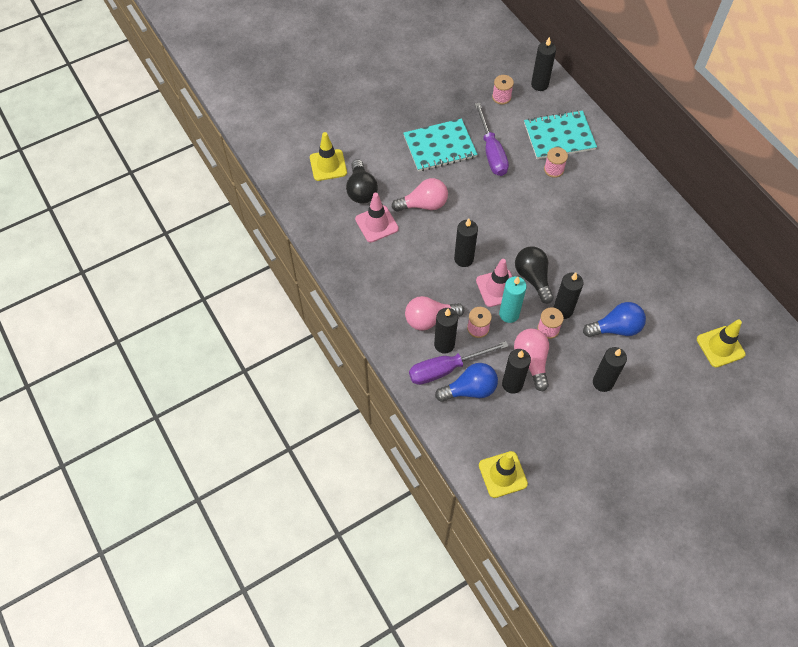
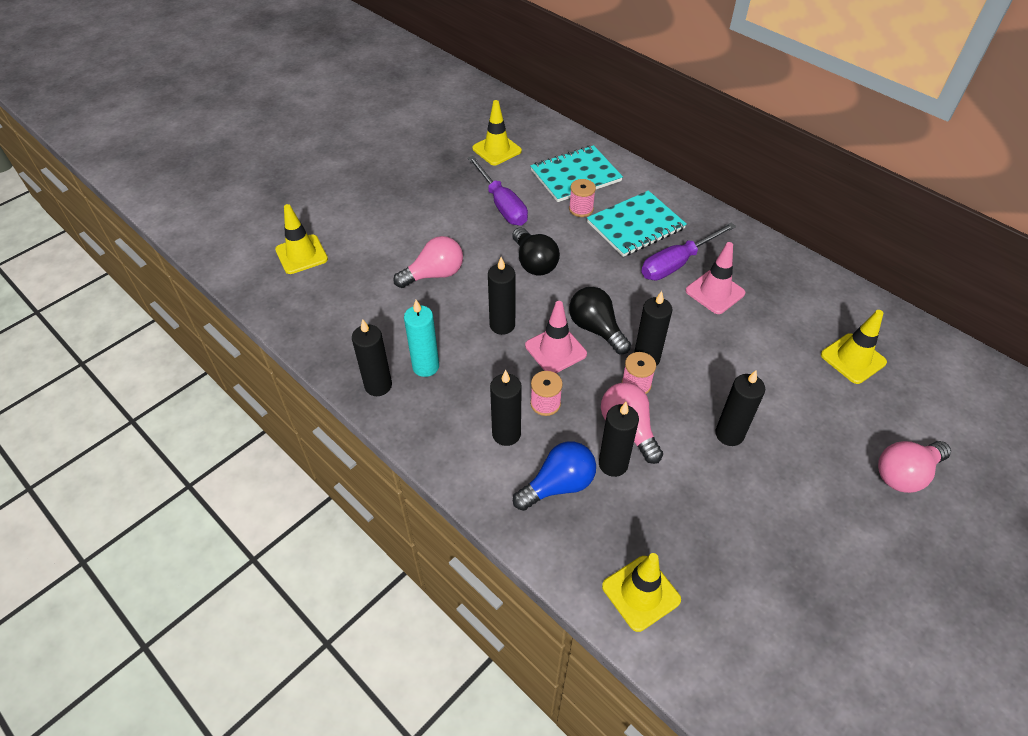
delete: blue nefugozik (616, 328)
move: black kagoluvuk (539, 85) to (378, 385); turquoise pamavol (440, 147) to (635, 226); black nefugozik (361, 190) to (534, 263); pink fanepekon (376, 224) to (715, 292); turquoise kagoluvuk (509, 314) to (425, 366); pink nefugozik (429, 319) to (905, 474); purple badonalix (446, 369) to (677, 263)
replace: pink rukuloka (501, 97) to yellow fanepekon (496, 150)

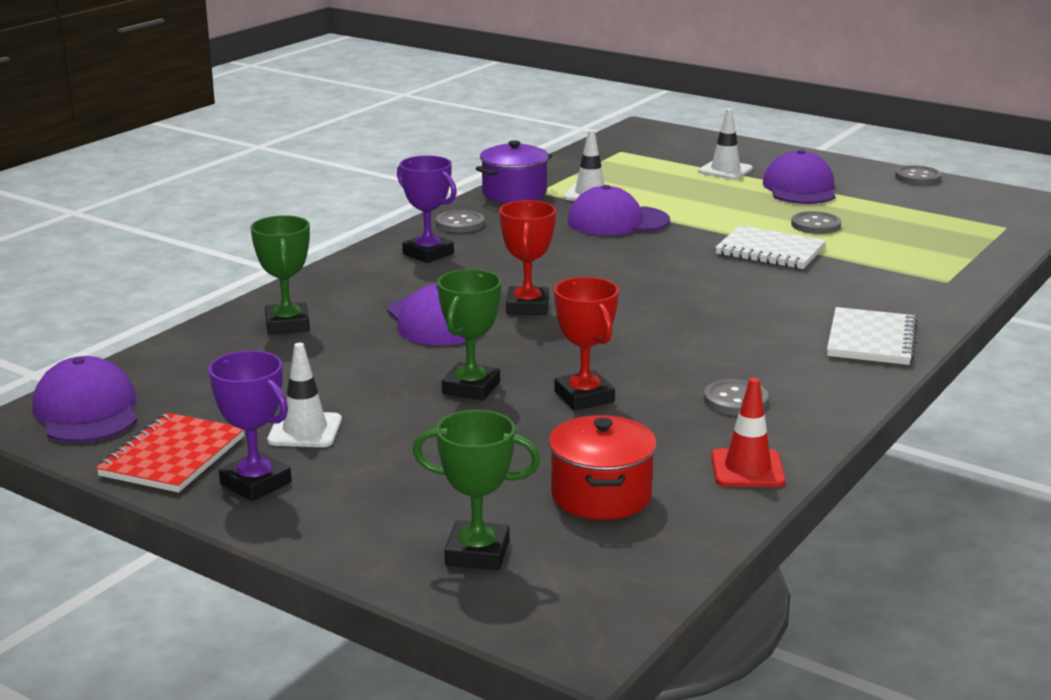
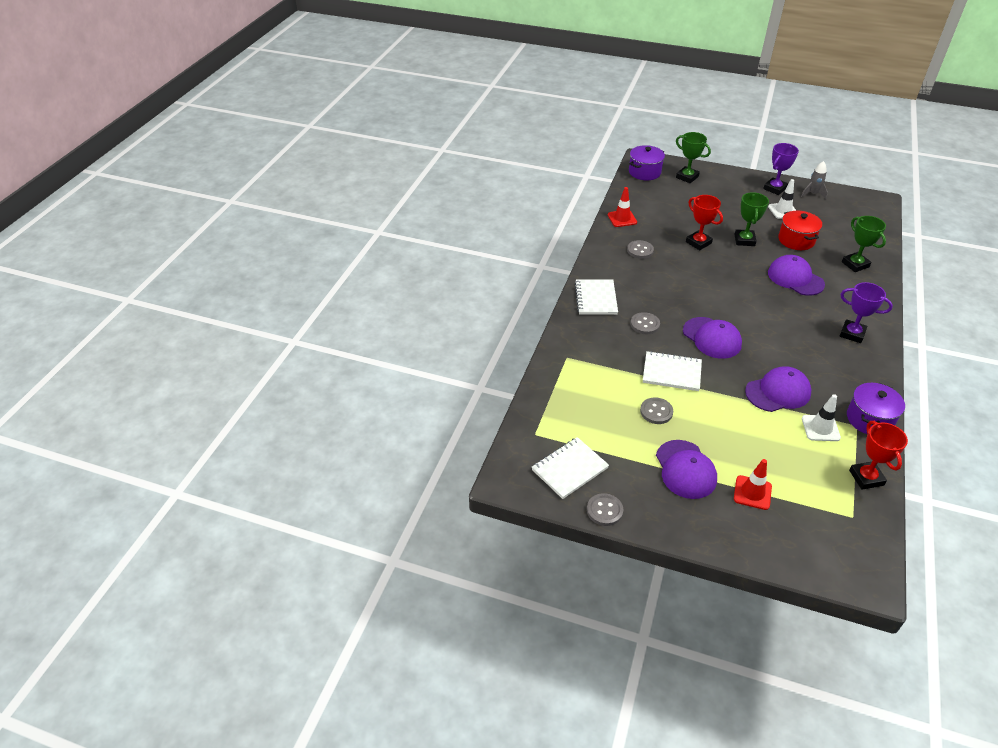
insert: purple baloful (644, 172); white pamavol (569, 469)
move: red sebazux (527, 307) to (866, 478); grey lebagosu (460, 224) to (645, 324); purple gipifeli (87, 411) to (712, 338); red baloful (601, 495) to (796, 240)
replace: red pamavol (173, 456) to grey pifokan (813, 194)
recolor: white fanepekon (725, 170) to red fanepekon (752, 492)
rotate: purple sebazux (255, 483) = (774, 188) 75 degrees counterclockwise; green sebazux (477, 553) = (687, 177) 45 degrees clockwise

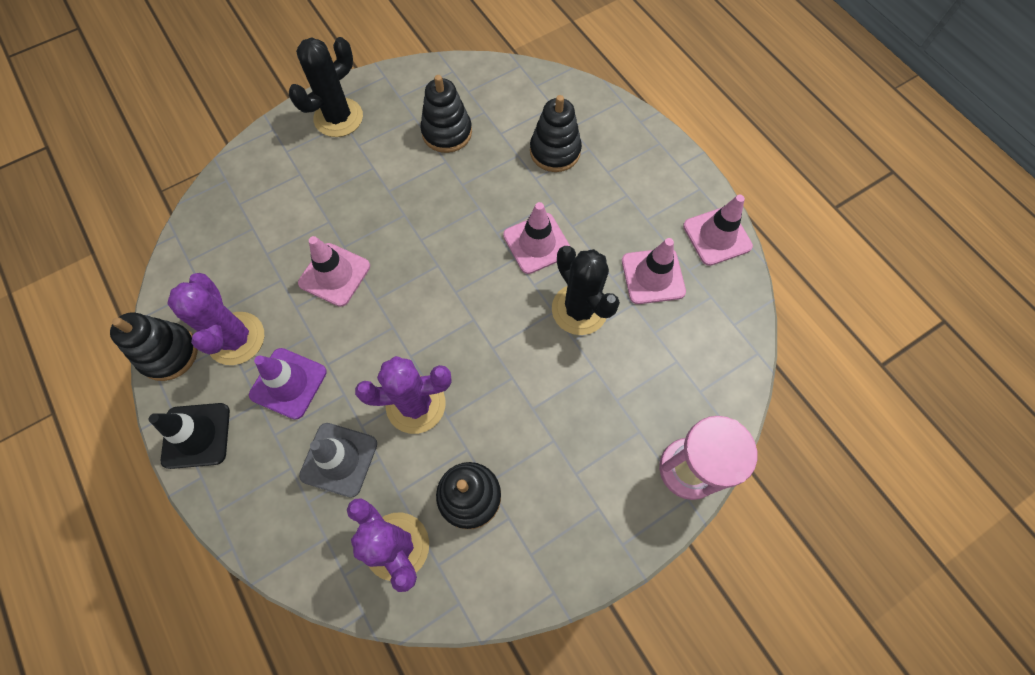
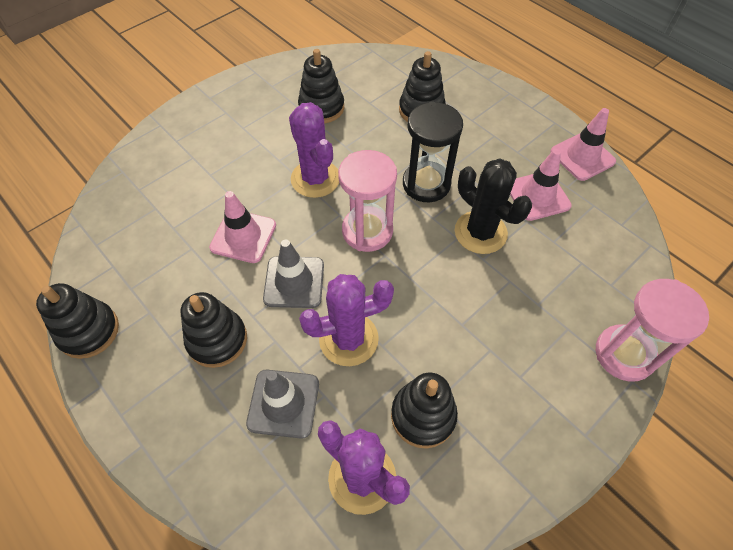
delete: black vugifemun (338, 118); black fanepekon (196, 435)
insert: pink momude (367, 231); grey fanepekon (294, 282)
move: purple vugifemun (236, 338) to (315, 179)
replace: pink fanepekon (537, 243) to black momude (426, 184); purple fanepekon (288, 383) to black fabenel (217, 340)

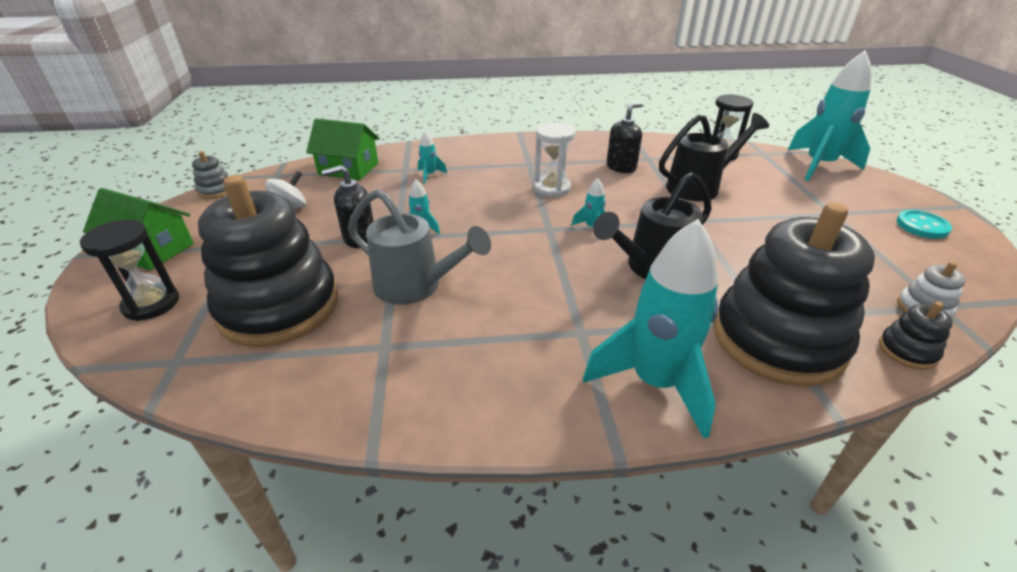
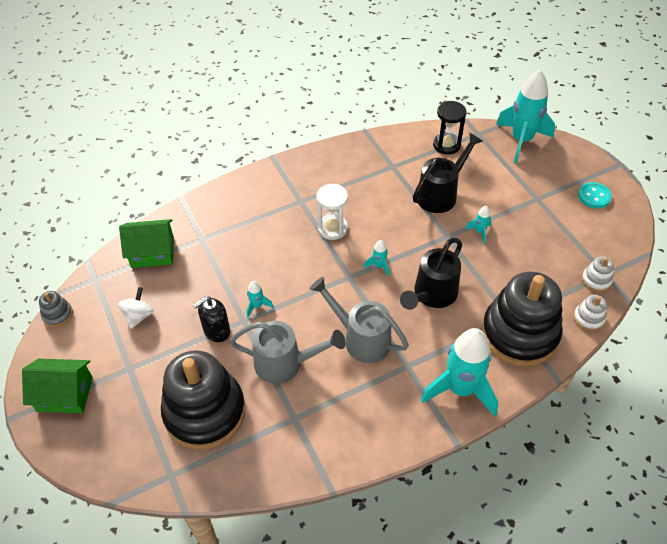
delete: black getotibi (621, 167); black momude (151, 304)
insert: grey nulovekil (361, 338)
move: turquoise pifokan (430, 175) to (479, 232)
recolor: black fabenel (907, 351) to white fabenel (588, 318)

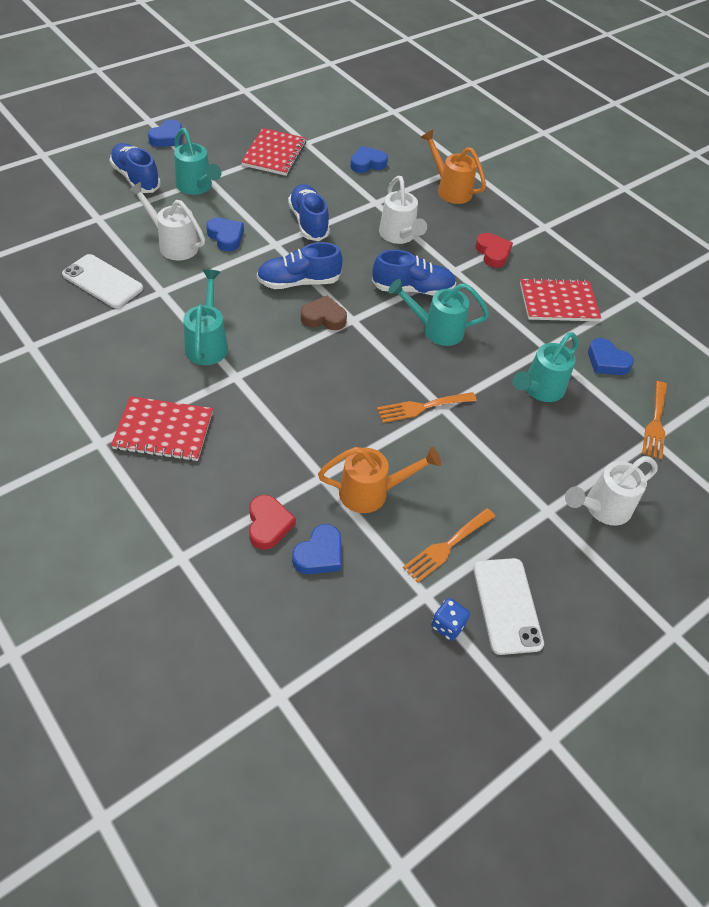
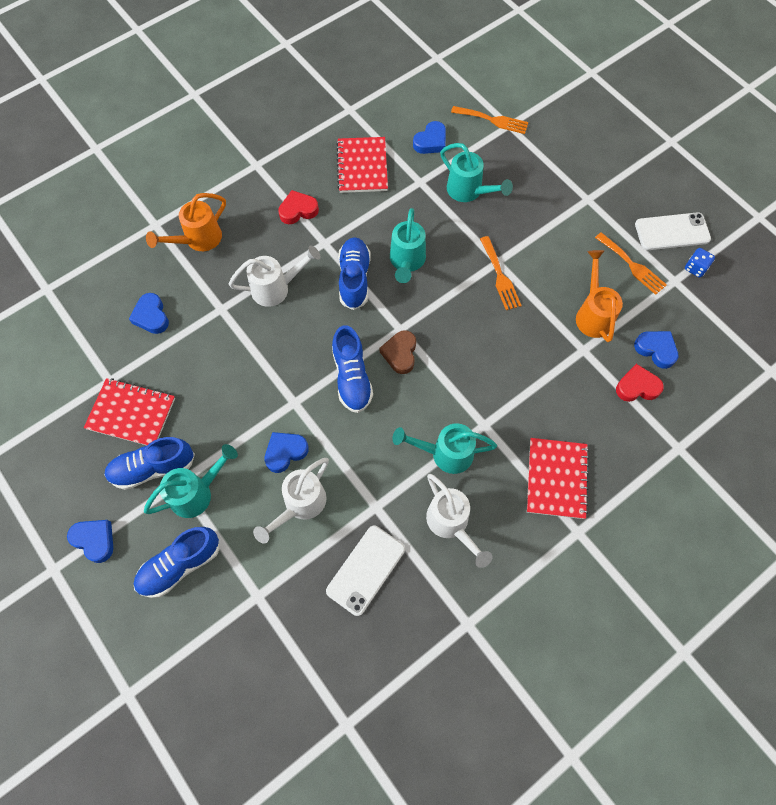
move: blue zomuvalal (308, 222) to (153, 468); white nulovekil (602, 508) to (451, 524)

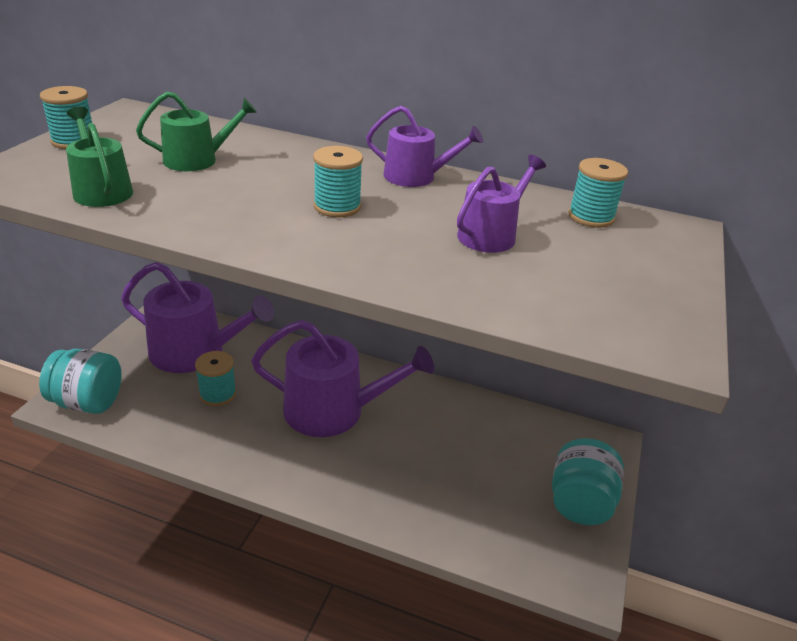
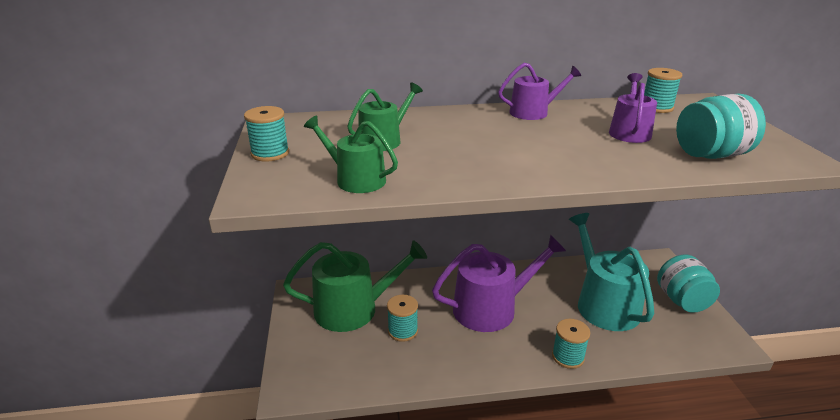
insert: turquoise nulovekil (603, 303)
move: turquoise rukuloka (337, 206) to (568, 357); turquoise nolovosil (88, 402) to (711, 155)
recolor: purple nulovekil (195, 352) to green nulovekil (354, 309)

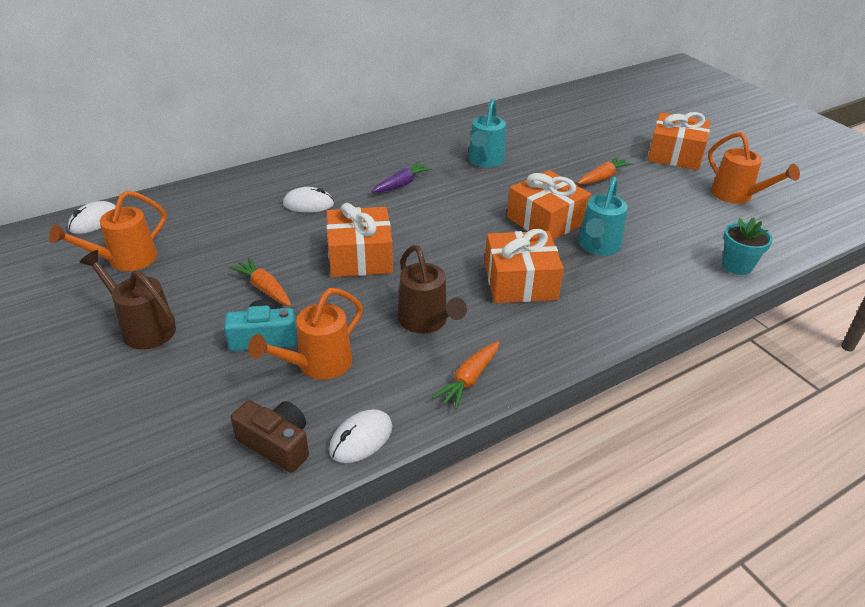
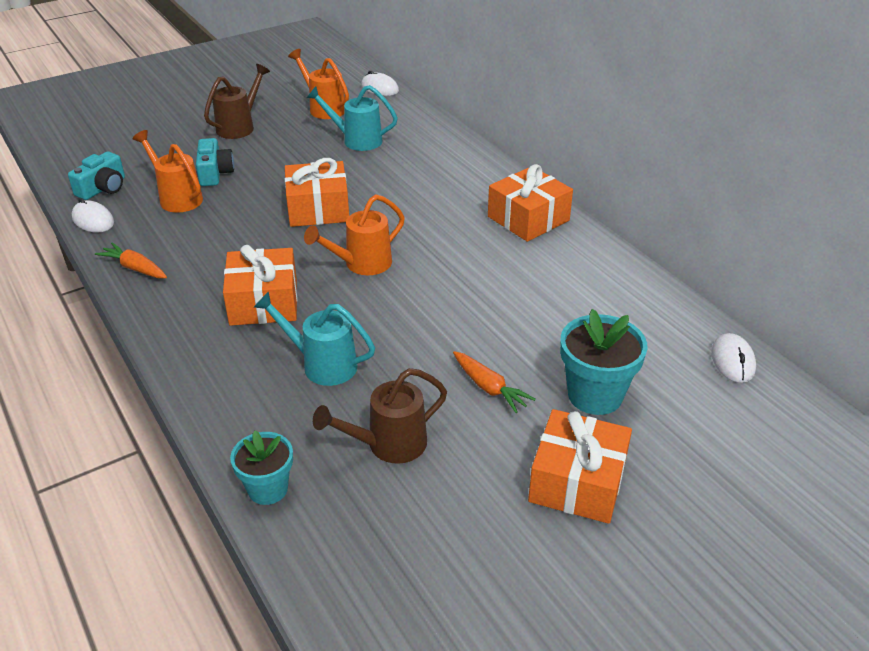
delete: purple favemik (401, 184); orange favemik (264, 288)
insert: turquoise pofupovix (595, 395)
move: turquoise nulovekil (485, 161) to (356, 140); orange nulovekil (737, 196) to (362, 264); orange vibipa (546, 220) to (528, 218); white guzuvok (308, 204) to (732, 361); brown nulovekil (426, 322) to (388, 445)
recolor: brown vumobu (276, 444) to turquoise vumobu (103, 188)

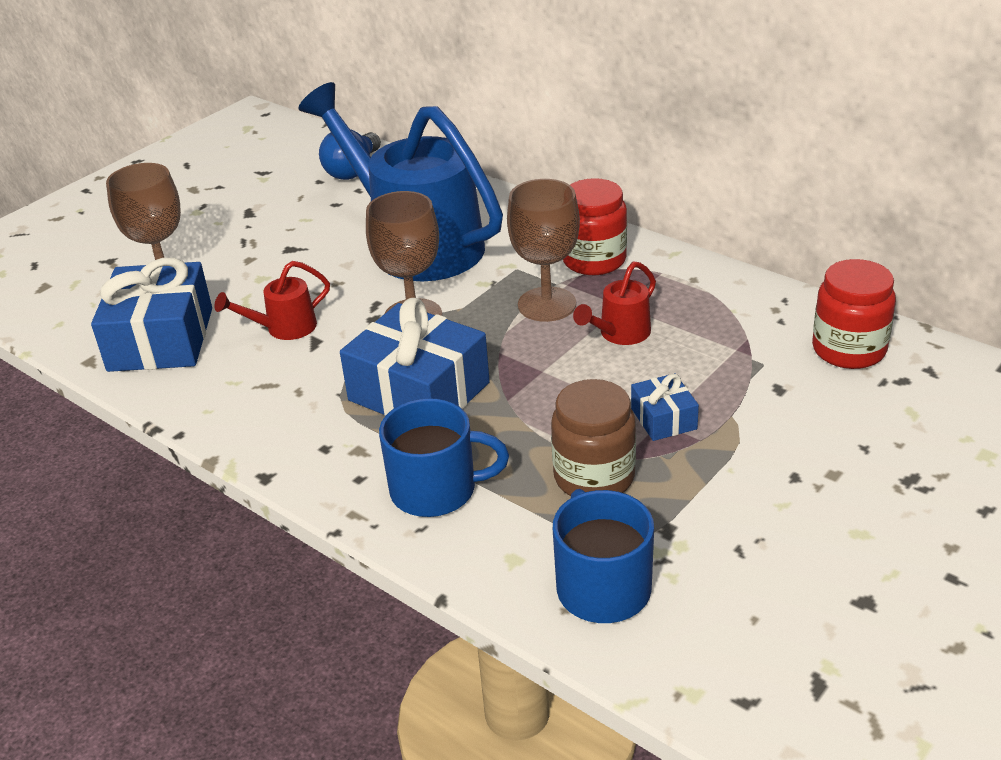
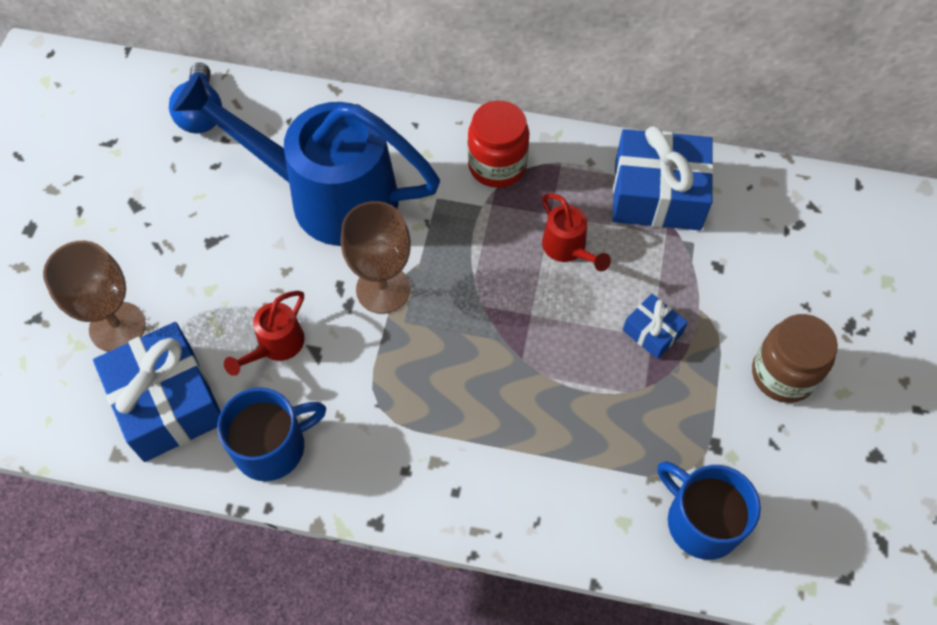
delete: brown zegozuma (547, 304); red nolovosil (848, 350)
move: blue vibipa (419, 391) to (657, 194); brown nolovosil (594, 477) to (783, 374); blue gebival (436, 490) to (272, 446)
rotate: red nulovekil (620, 334) = (568, 249) 45 degrees counterclockwise

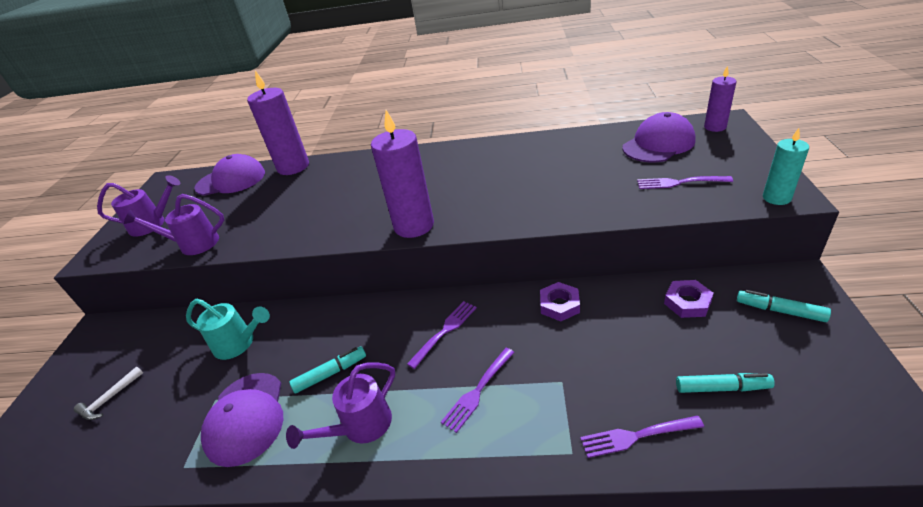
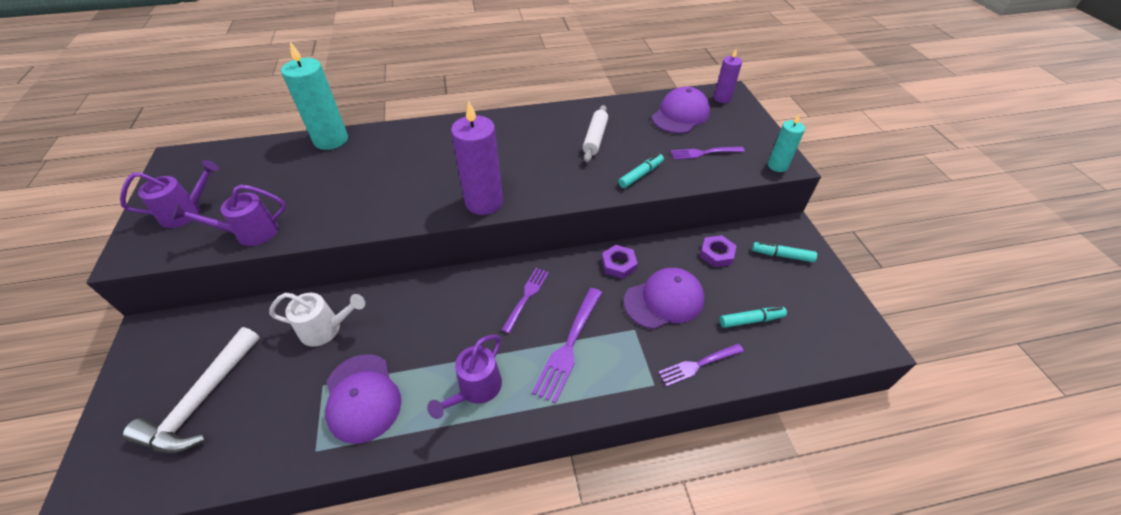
insert: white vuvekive (595, 138)
move: purple gipifeli (231, 180) to (664, 300); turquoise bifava (330, 373) to (641, 175)
recolor: purple kagoluvuk (293, 167) to turquoise kagoluvuk (331, 140); turquoise nulovekil (239, 344) to white nulovekil (326, 329)
resize: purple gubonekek (478, 390) = (569, 345) x1.51; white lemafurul (109, 399) = (202, 400) x2.12

